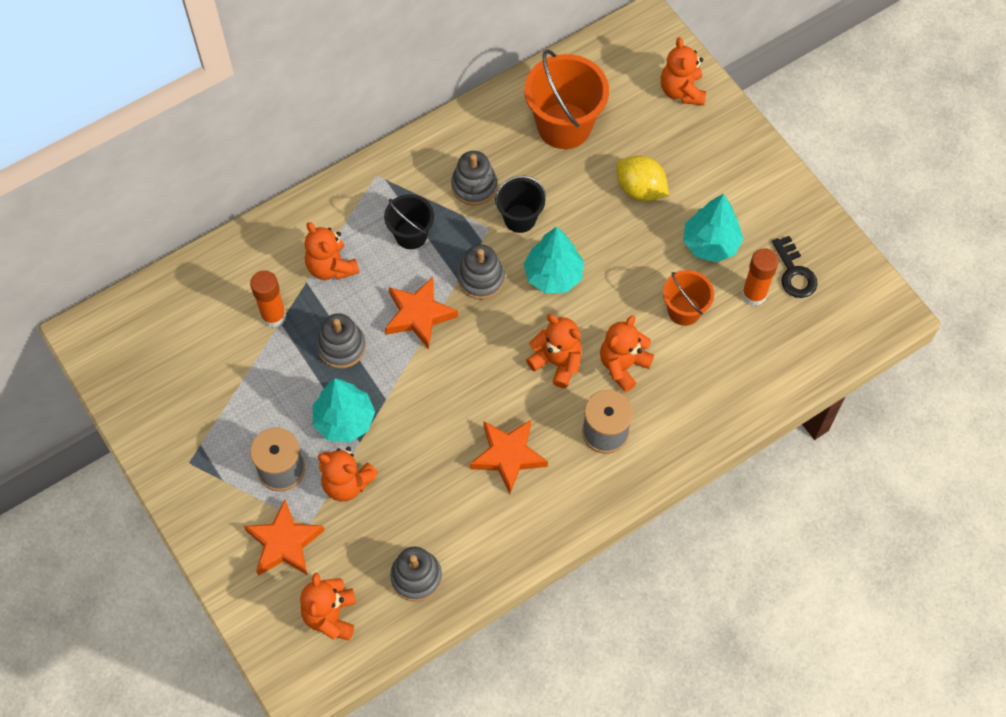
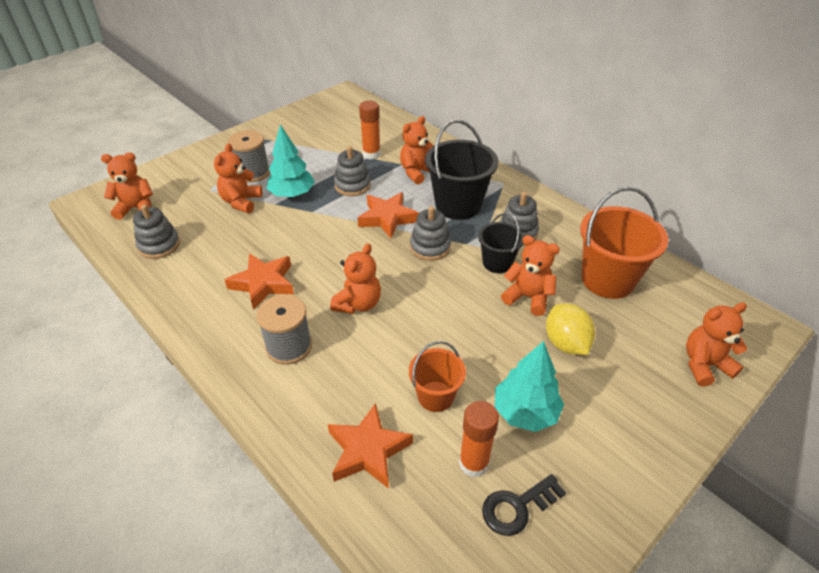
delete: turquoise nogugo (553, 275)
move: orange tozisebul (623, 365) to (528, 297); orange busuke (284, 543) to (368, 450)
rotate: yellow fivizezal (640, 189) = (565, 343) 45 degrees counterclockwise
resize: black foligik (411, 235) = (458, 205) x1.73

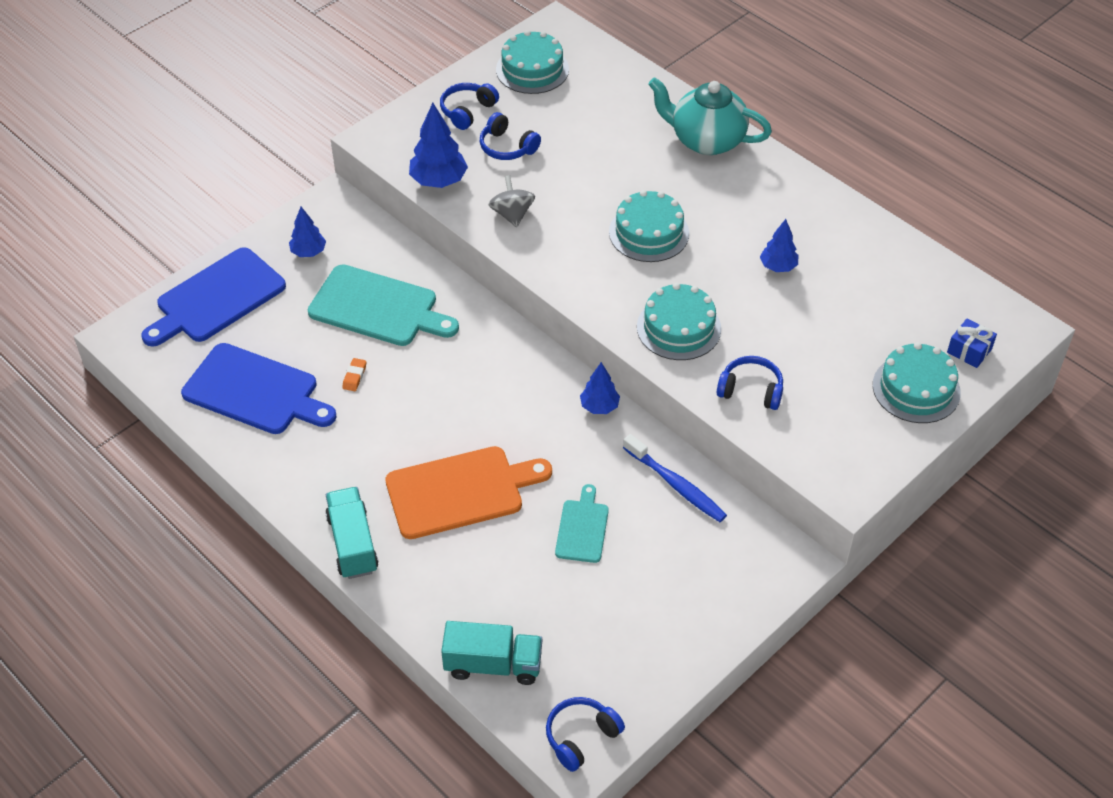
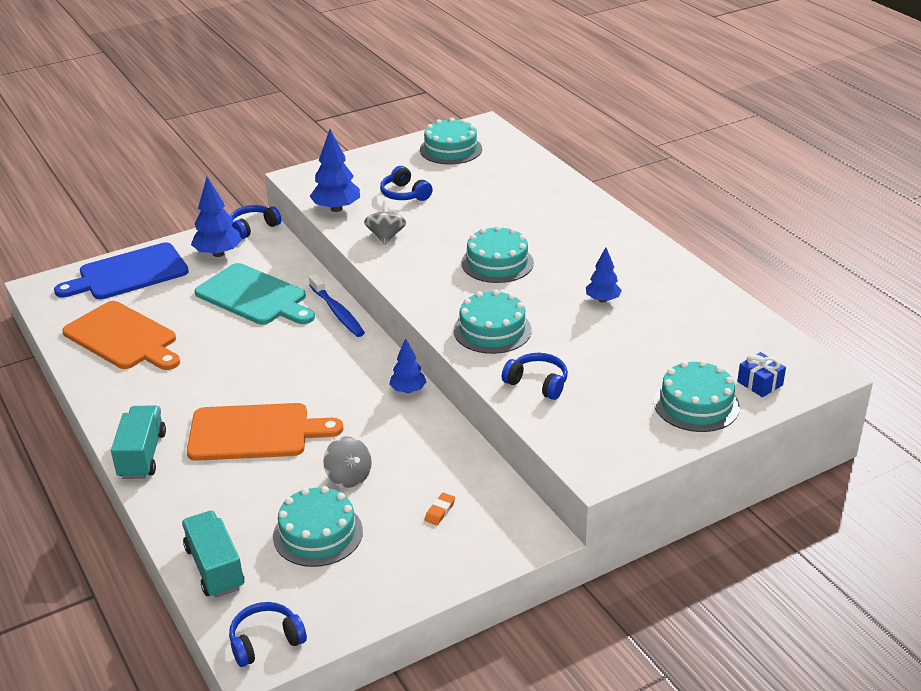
delete: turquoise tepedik (706, 140)
insert: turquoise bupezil (318, 534)
move: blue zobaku (467, 111) to (253, 227); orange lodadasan (354, 377) to (440, 511); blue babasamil (676, 485) to (337, 312)
replace: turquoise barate (582, 528) to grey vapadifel (348, 477)
recolor: blue barate (255, 391) to orange barate (123, 337)
rotate: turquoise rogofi (493, 664) = (215, 568) 135 degrees counterclockwise
resize: blue nogugo (308, 252) = (218, 253) x1.58

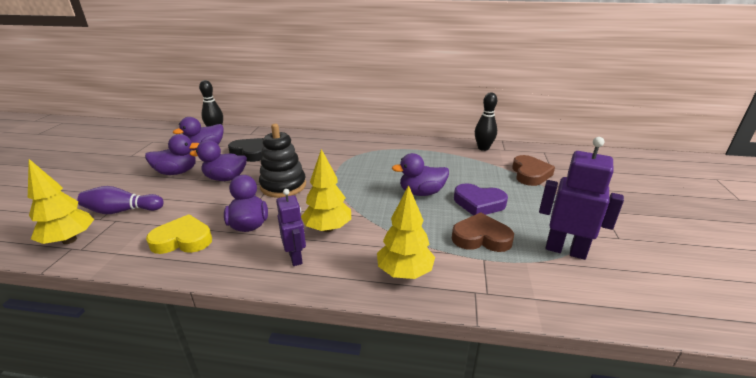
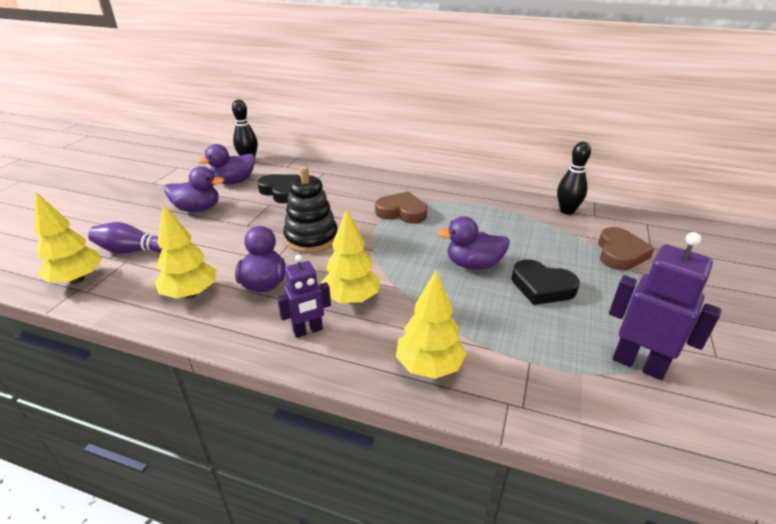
delete: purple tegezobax (225, 178)
move: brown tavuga (481, 238) to (402, 212)
replace: yellow tavuga (183, 240) to yellow nogugo (190, 293)
recolor: purple tavuga (479, 203) to black tavuga (542, 287)
rotate: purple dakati (296, 257) = (308, 331) 75 degrees clockwise

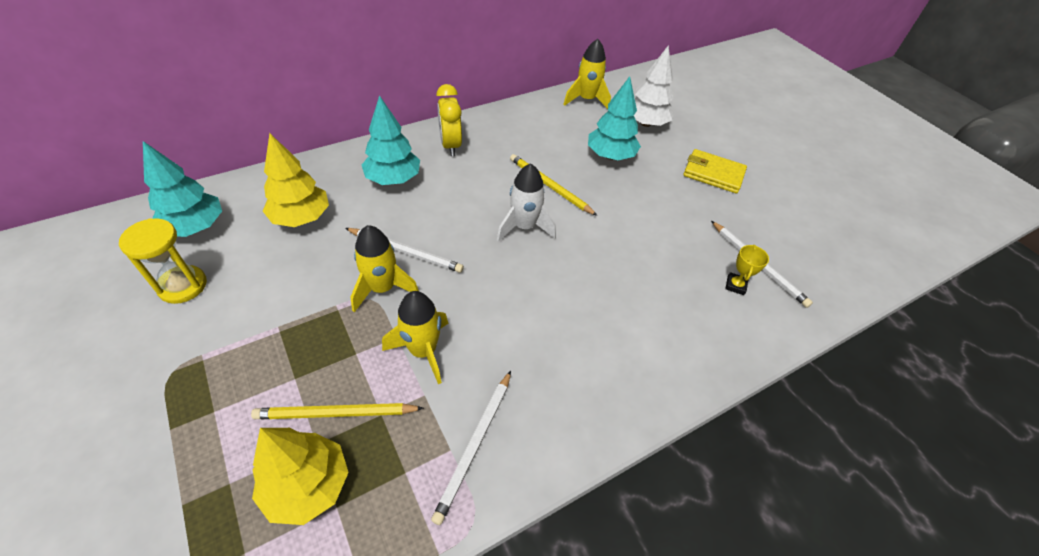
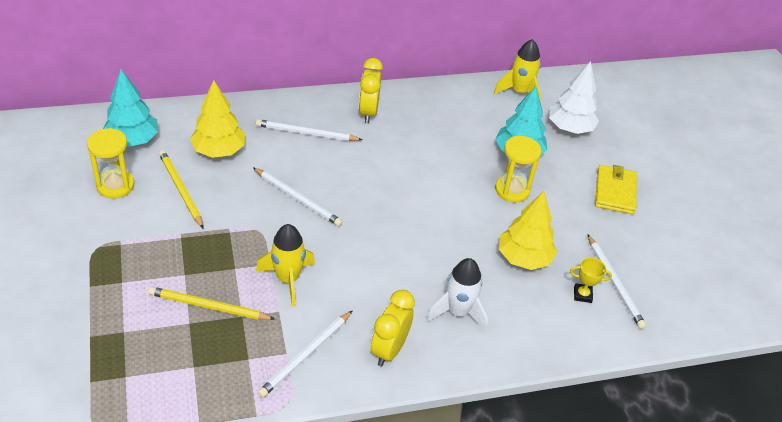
delete: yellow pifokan (382, 288)
insert: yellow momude (512, 190); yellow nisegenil (389, 349)
move: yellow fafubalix (549, 186) to (180, 190); white pifokan (524, 227) to (458, 312); yellow nogugo (308, 485) to (524, 258)
replace: turquoise nogugo (393, 179) to white fafubalix (306, 133)
rotate: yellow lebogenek (713, 174) = (615, 192) 60 degrees clockwise; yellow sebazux (735, 285) = (582, 295) 60 degrees clockwise

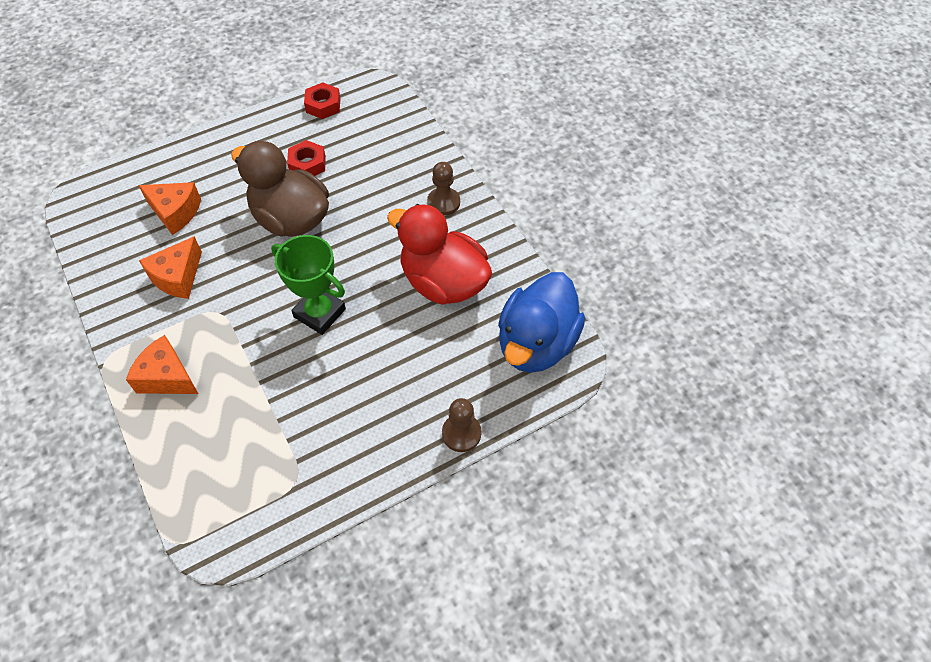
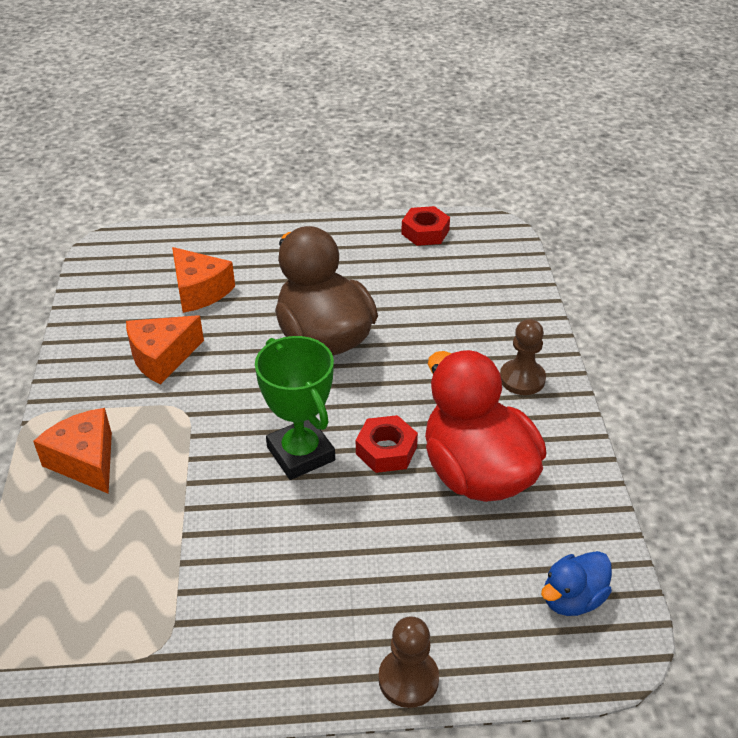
move: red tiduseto (307, 164) to (386, 450)
resize: blue tegezobax (536, 344) = (572, 599) x0.49

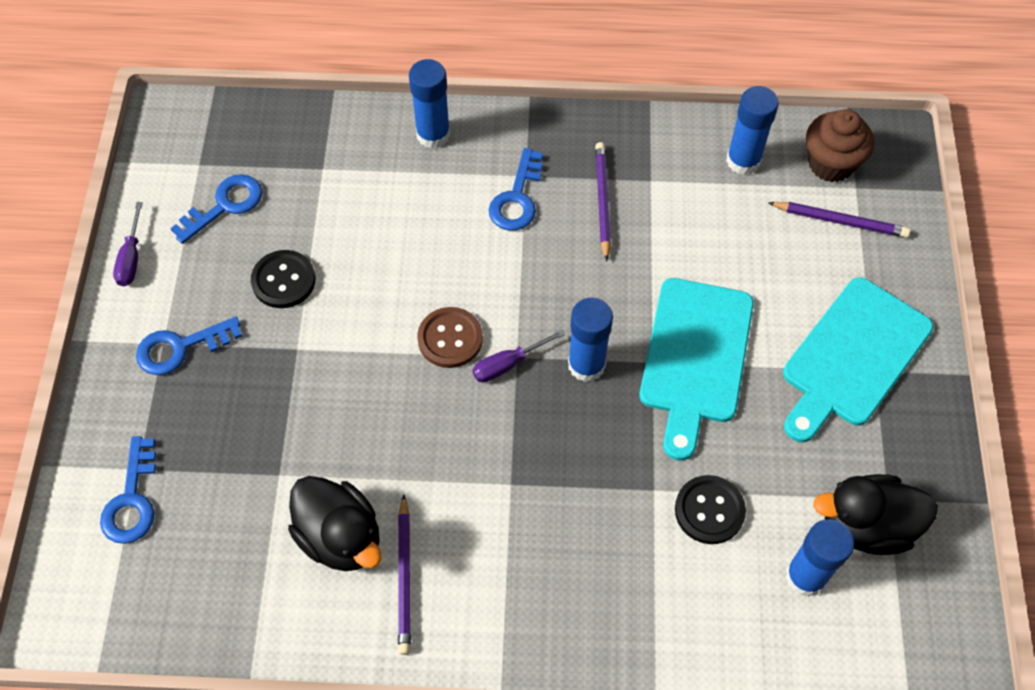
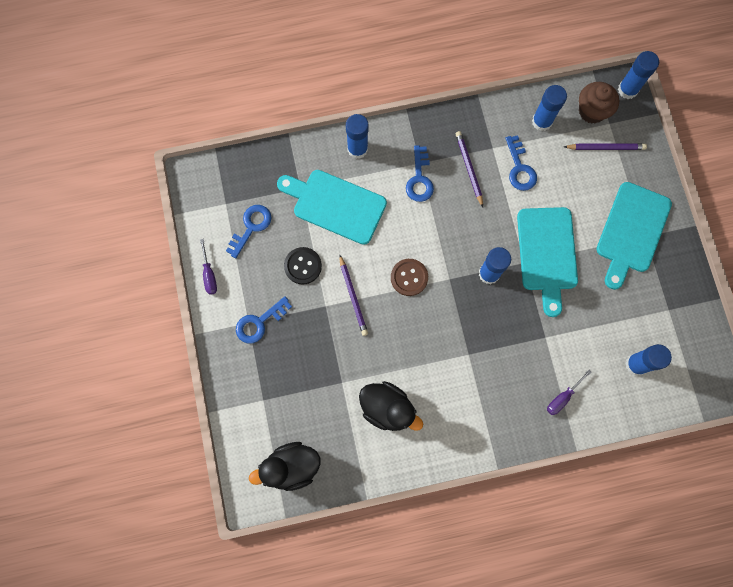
delete: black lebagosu (709, 510)
insert: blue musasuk (627, 90); turquoise barate (335, 205)
move: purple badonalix (507, 364) to (562, 397); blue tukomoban (132, 499) to (519, 168); black tegezobax (866, 525) to (291, 467); purple fafubalix (404, 577) to (353, 297)

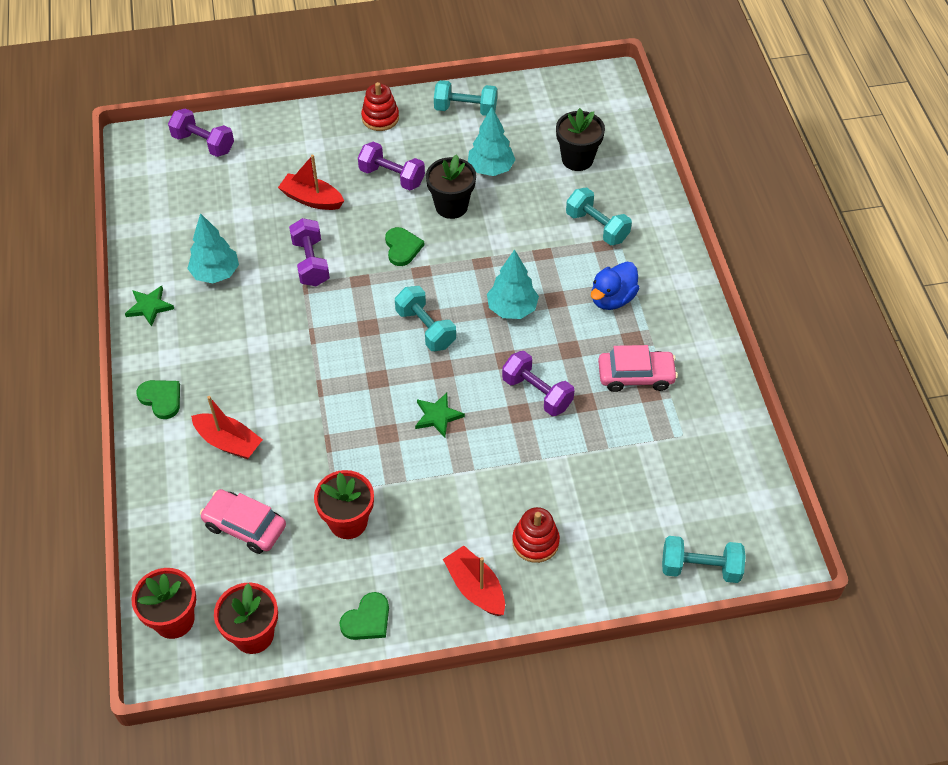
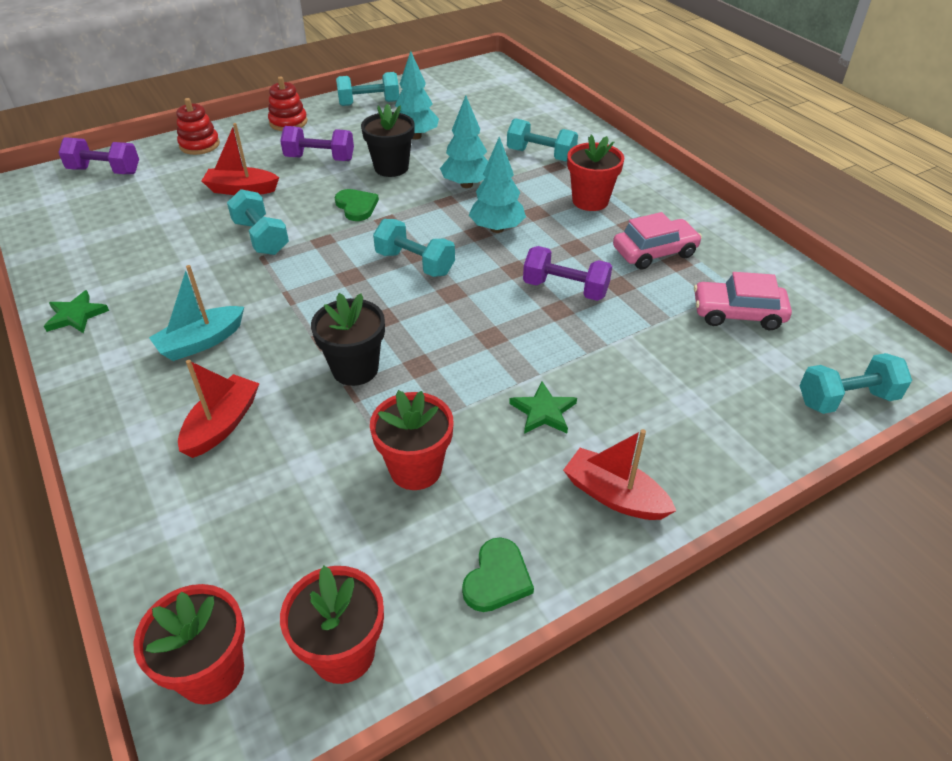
delete: green tavuga (161, 399)
insert: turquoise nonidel (201, 342)
move: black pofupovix (577, 159) to (355, 369); turquoise nogugo (215, 273) to (466, 184); green busuke (437, 416) to (543, 411); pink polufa (245, 526) to (737, 314); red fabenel (535, 542) to (199, 145)
replace: blue tegezobax (612, 299) to red pofupovix (590, 201)
recolor: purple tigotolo (311, 263) to turquoise tigotolo (261, 237)
rotate: red nonidel (228, 442) = (222, 424) 75 degrees counterclockwise

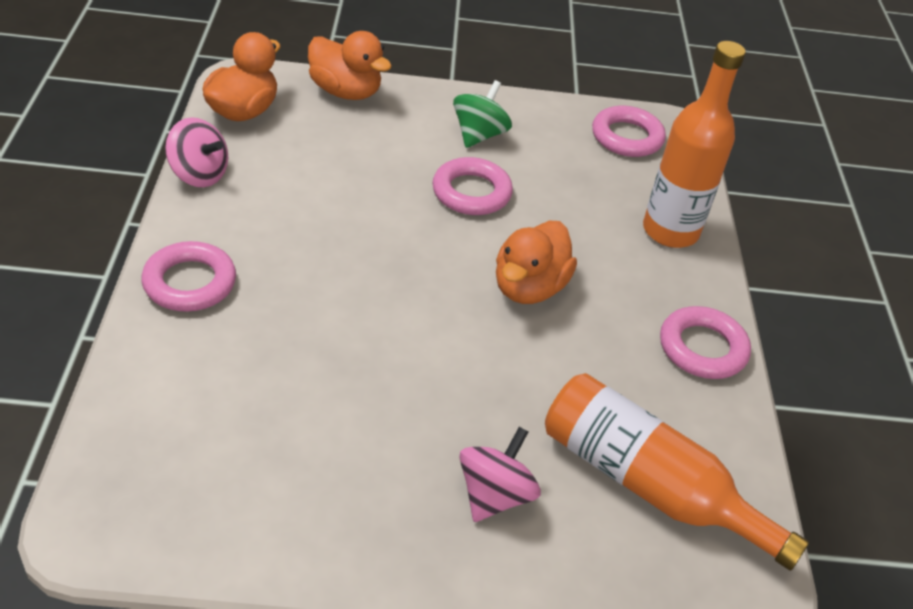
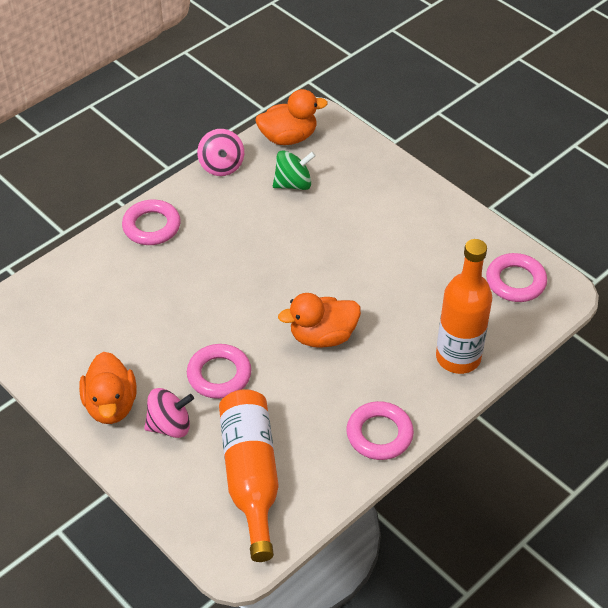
move: orange tegezobax (345, 92) to (111, 405); green vapadifel (479, 135) to (293, 184); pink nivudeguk (471, 192) to (219, 375)

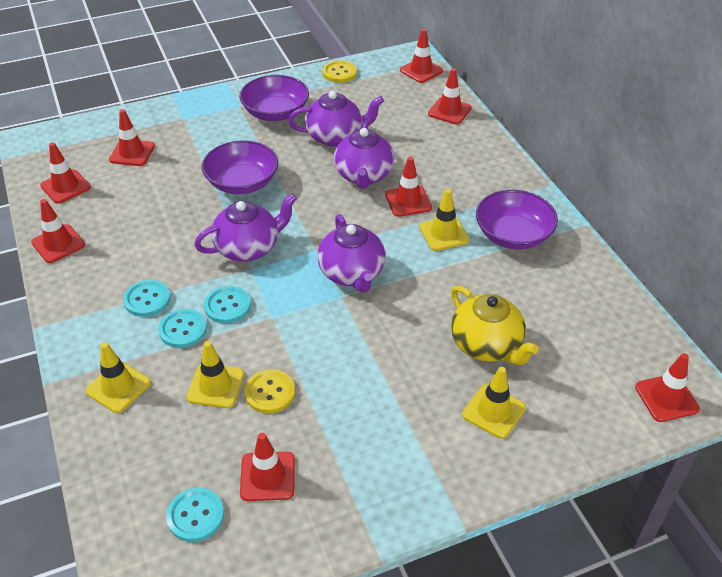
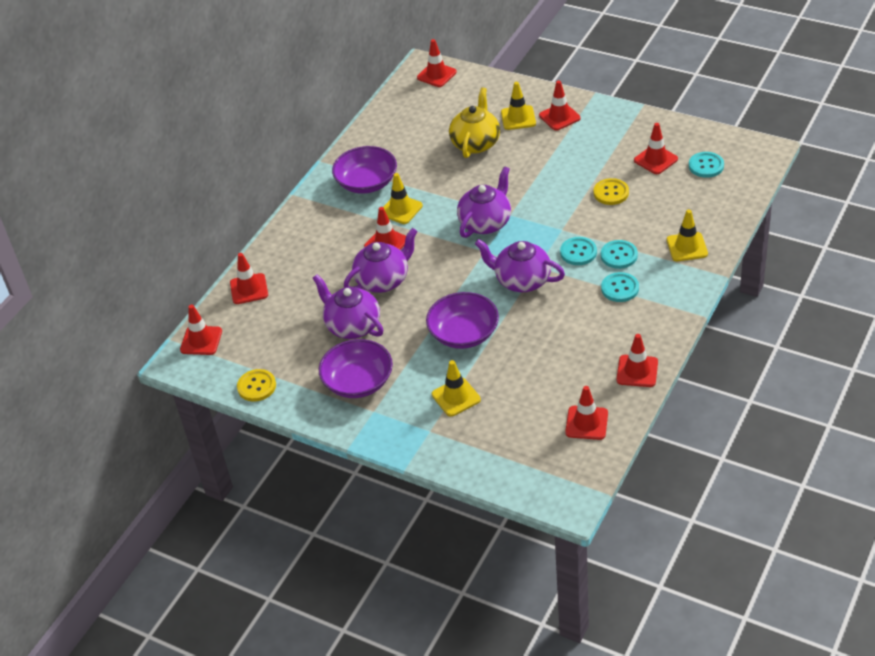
move: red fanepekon (132, 153) to (559, 117); yellow fanepekon (215, 386) to (456, 397)

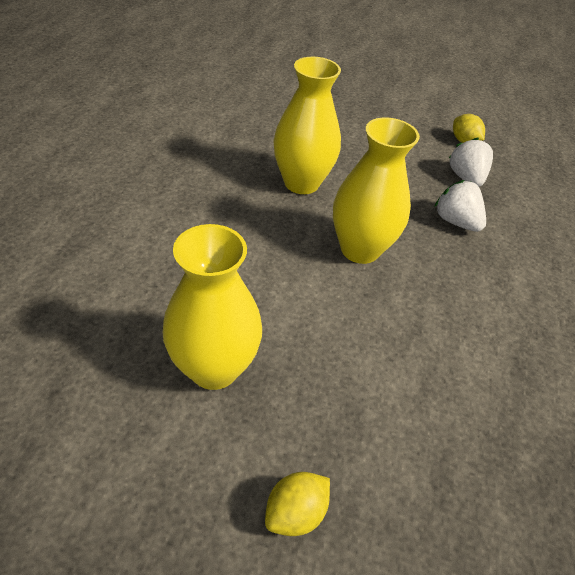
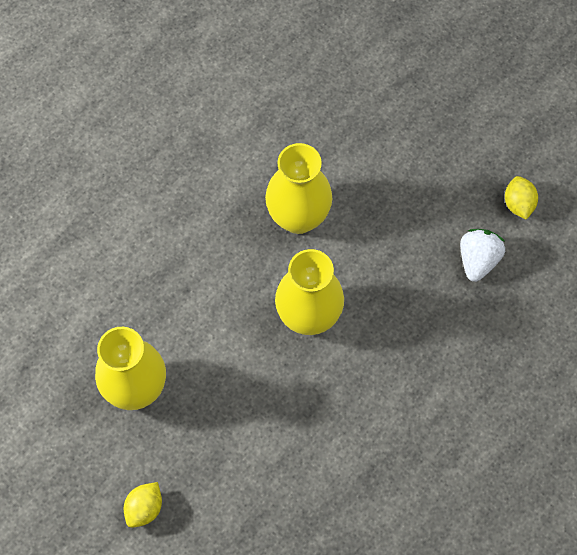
delete: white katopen (455, 221)
rotate: yellow fivizezal (295, 512) = (144, 508) 45 degrees counterclockwise

